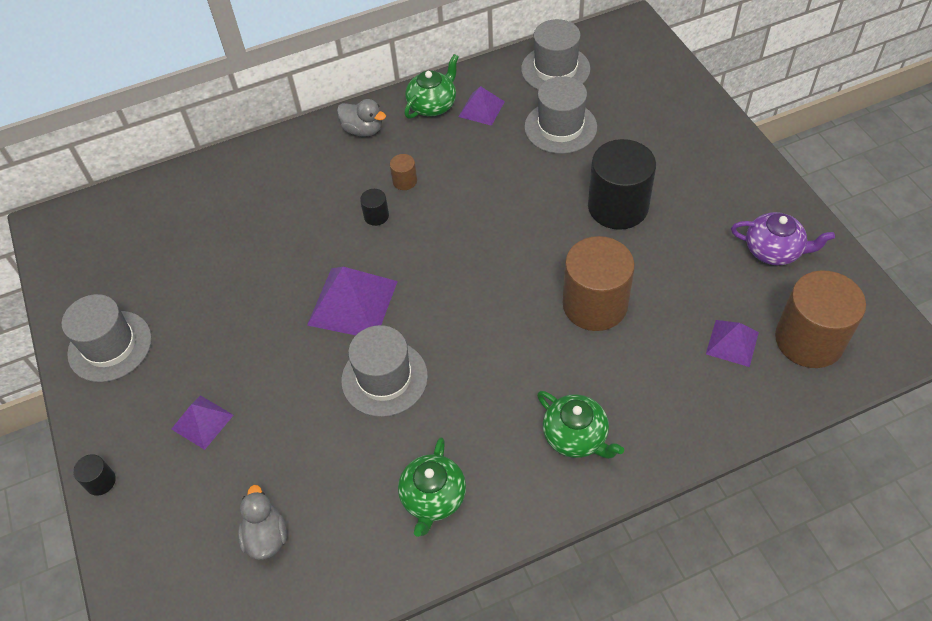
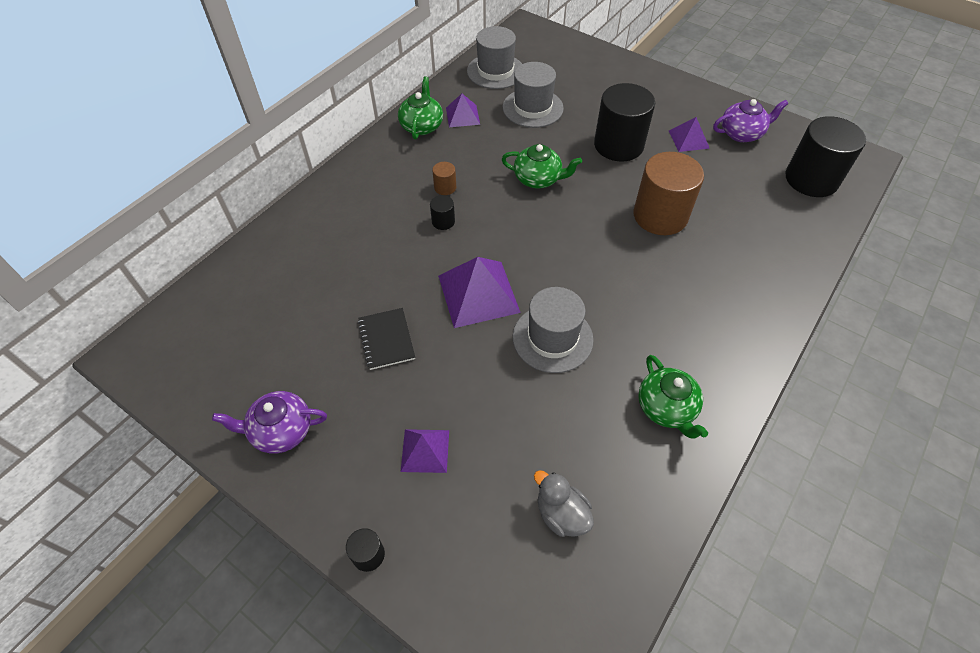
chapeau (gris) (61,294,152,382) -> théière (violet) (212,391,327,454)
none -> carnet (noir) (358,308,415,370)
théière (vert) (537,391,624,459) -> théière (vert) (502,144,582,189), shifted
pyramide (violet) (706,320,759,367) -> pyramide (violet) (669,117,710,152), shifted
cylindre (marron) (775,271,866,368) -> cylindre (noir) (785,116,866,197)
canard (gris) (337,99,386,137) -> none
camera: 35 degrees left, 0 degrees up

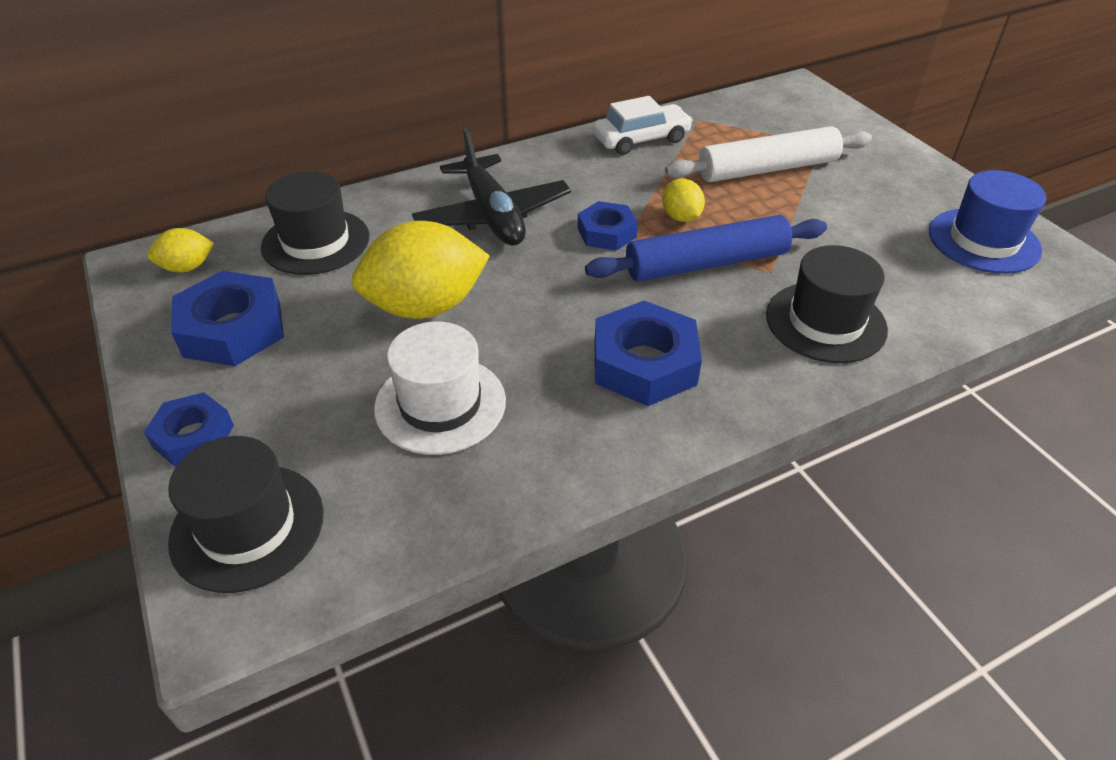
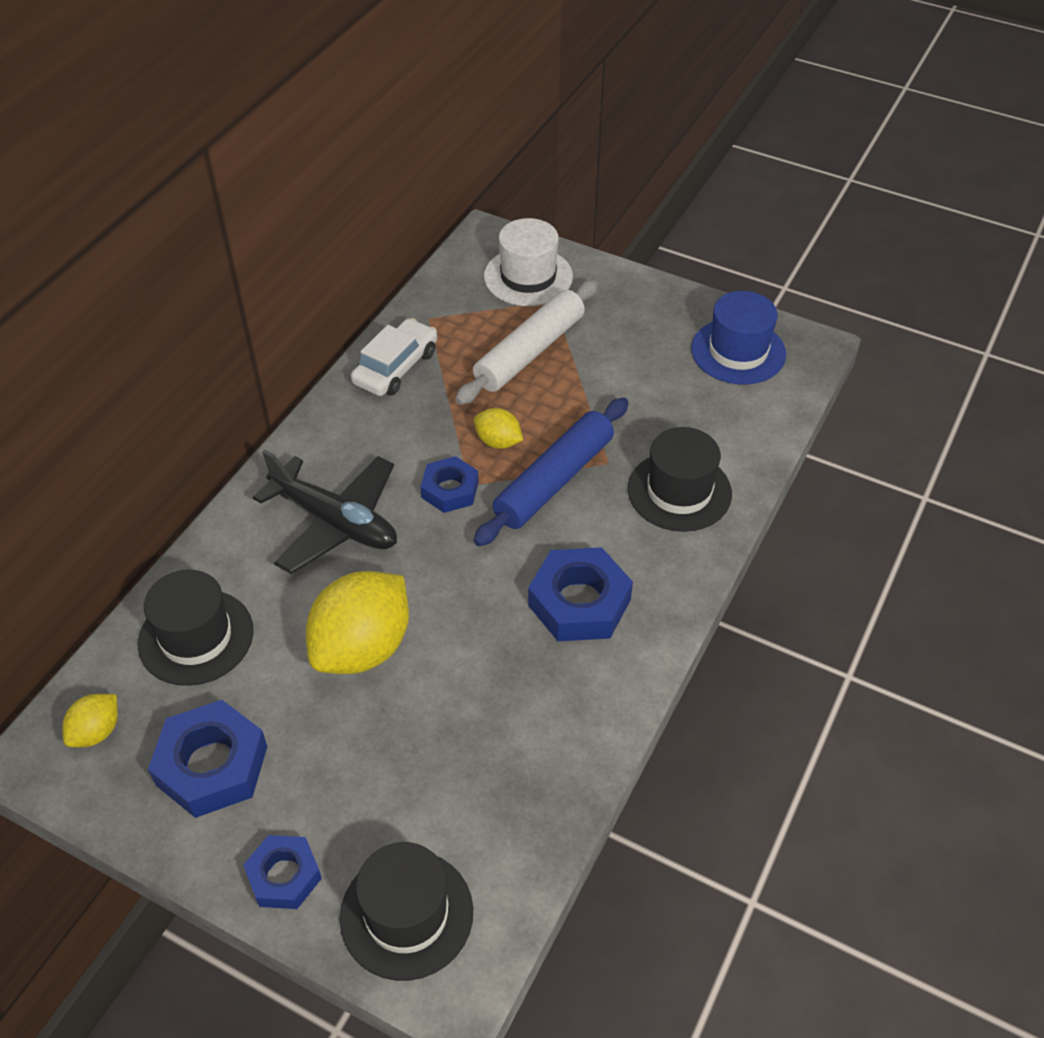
chapeau (blanc) (374,322,506,455) -> chapeau (blanc) (484,218,573,306), shifted
camera: 35 degrees left, 5 degrees up

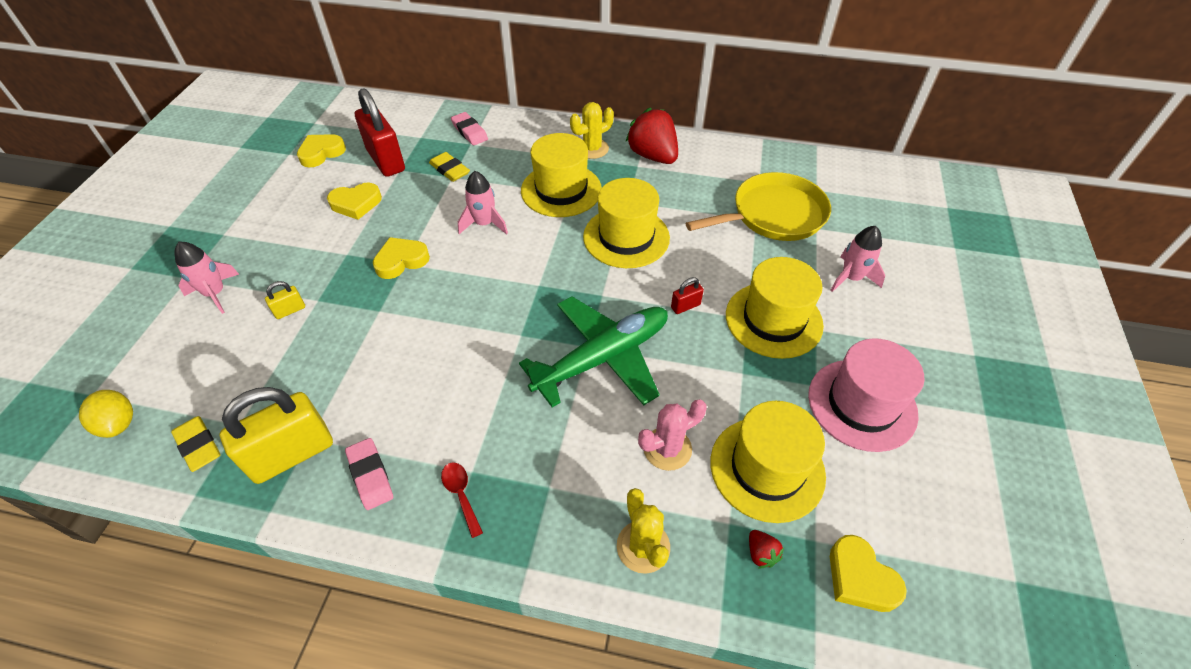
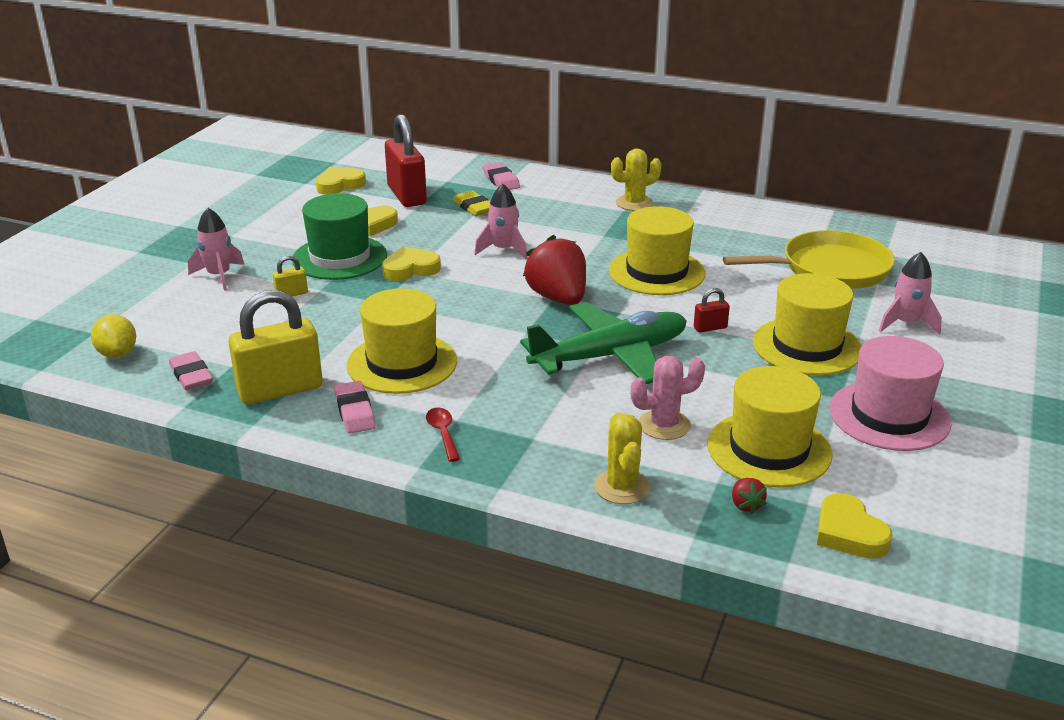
gomme (jaune) (171,416,221,472) -> gomme (rose) (169,351,213,390)
none -> chapeau (vert) (292,193,387,280)
chapeau (jaune) (521,133,602,217) -> chapeau (jaune) (346,288,457,394), shifted
fraise (rouge) (625,107,678,164) -> fraise (rouge) (523,235,586,305), shifted
camera: 10 degrees right, 20 degrees down

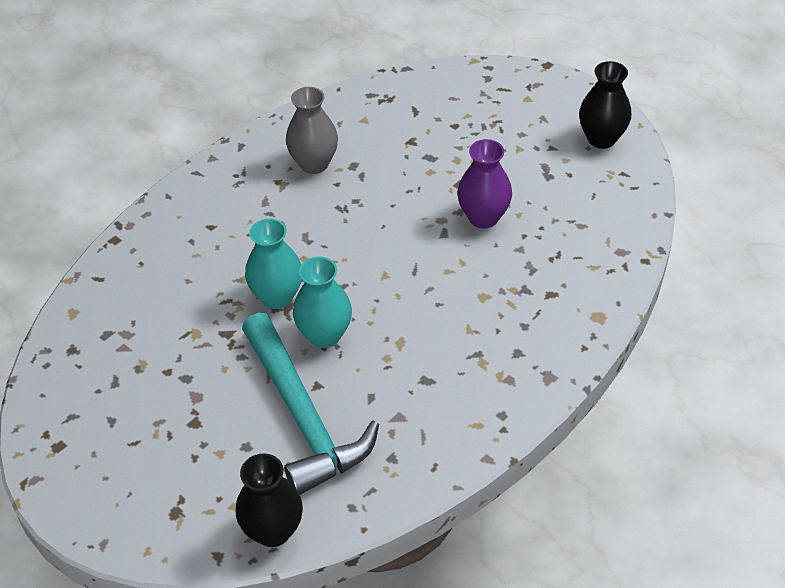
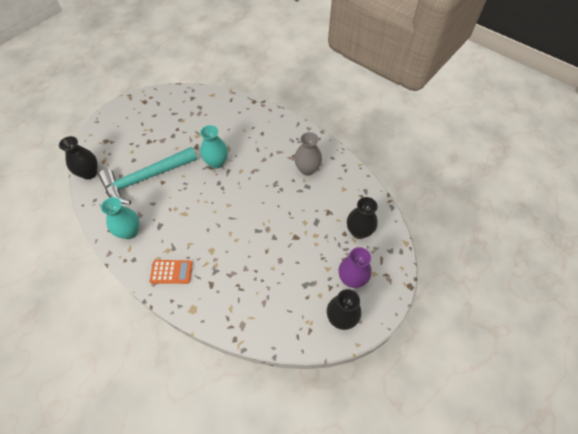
vase (turquoise) (293,257,352,348) -> vase (turquoise) (101,197,140,239), shifted
none -> calculatrice (orange) (150,260,192,284)
vase (violet) (457,139,512,228) -> vase (violet) (339,247,372,288), shifted
none -> vase (noir) (347,197,378,239)
camera: 85 degrees right, 10 degrees up

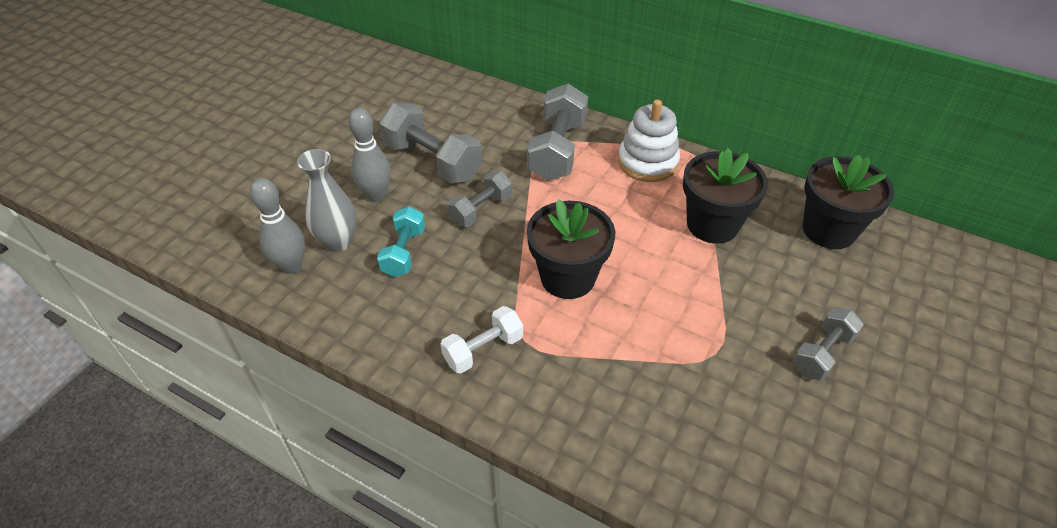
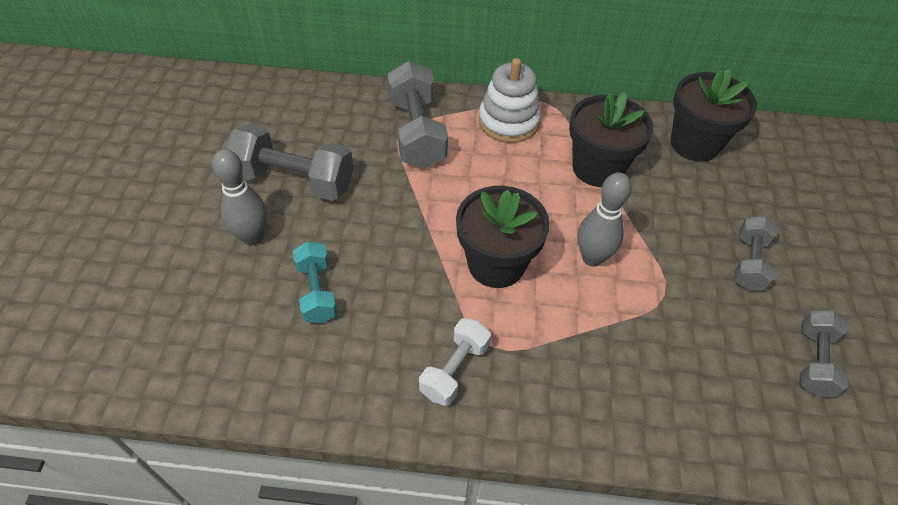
quille (gris) (250,178,305,274) -> quille (gris) (578,172,632,267), shifted
haltère (gris) (447,171,512,227) -> haltère (gris) (800,310,848,397), shifted
vase (gris) (297,149,357,252) -> none
camera: 25 degrees left, 5 degrees up

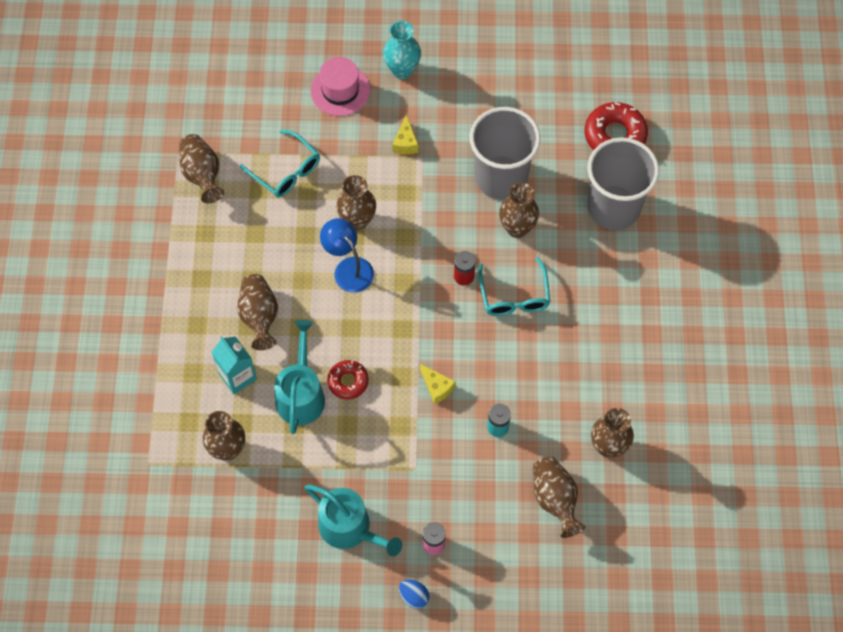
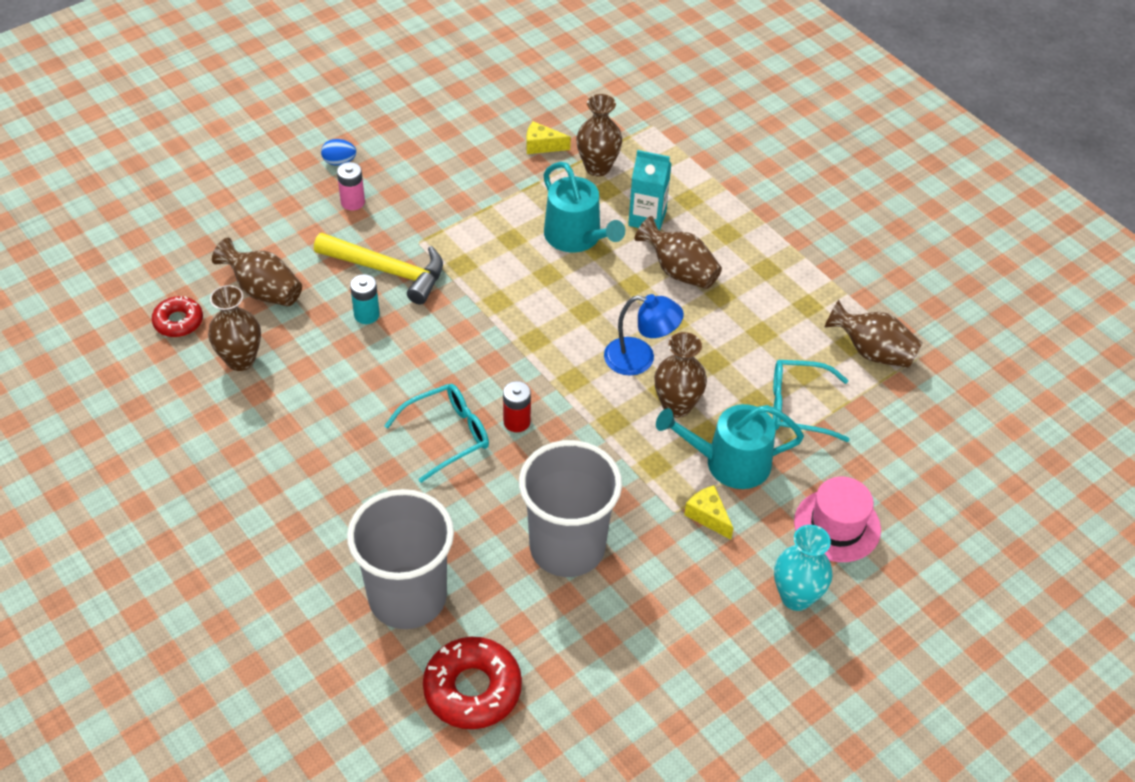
beignet (rouge) (327,360,369,400) -> beignet (rouge) (151,296,203,337), shifted
none -> marteau (jaune) (314,233,443,304)
lunettes (turquoise) (478,257,550,316) -> lunettes (turquoise) (384,384,489,483), 105 degrees clockwise
fromage (jaune) (420,364,456,404) -> fromage (jaune) (526,121,571,154), shifted
arrosoir (turquoise) (304,485,402,557) -> arrosoir (turquoise) (656,404,804,489), shifted
vase (marron) (499,183,539,238) -> none
camera: 140 degrees right, 15 degrees down

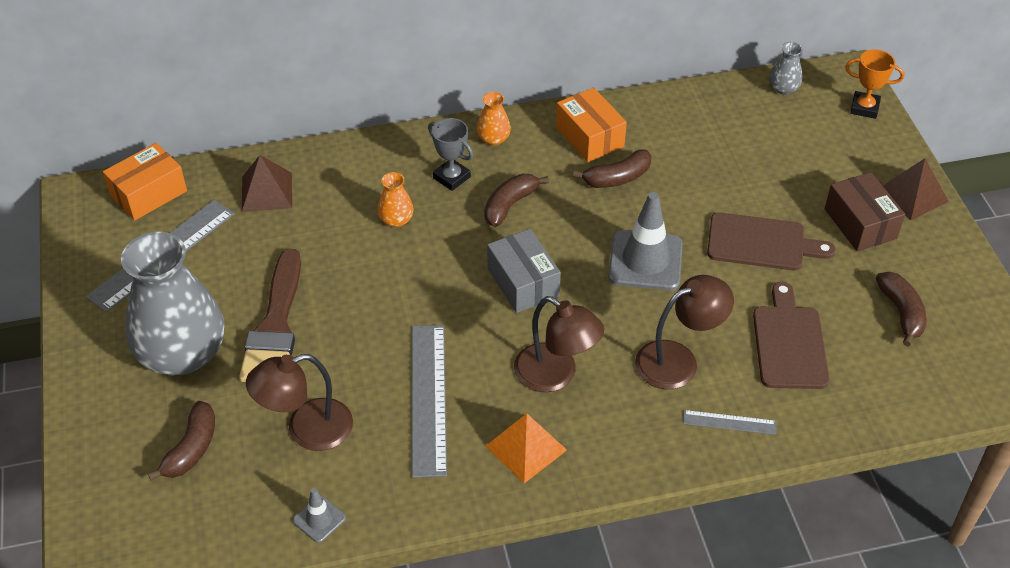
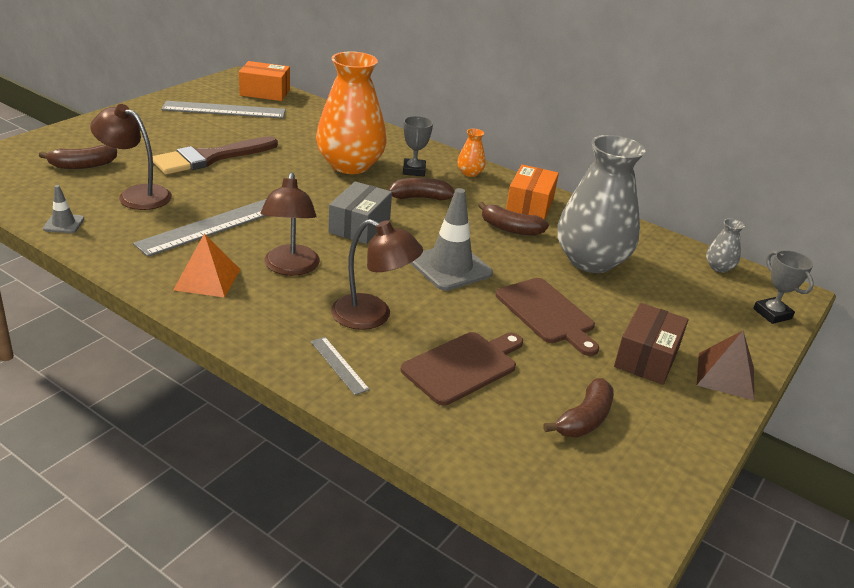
vase (orange) (377,172,414,227) -> vase (orange) (316,51,387,174), x2.43
vase (gris) (121,232,225,375) -> vase (gris) (557,135,645,273), shifted
trophée (orange) (845,49,904,119) -> trophée (gris) (753,250,814,324)
pyramide (marron) (242,155,292,212) -> none
camera: 45 degrees right, 15 degrees down

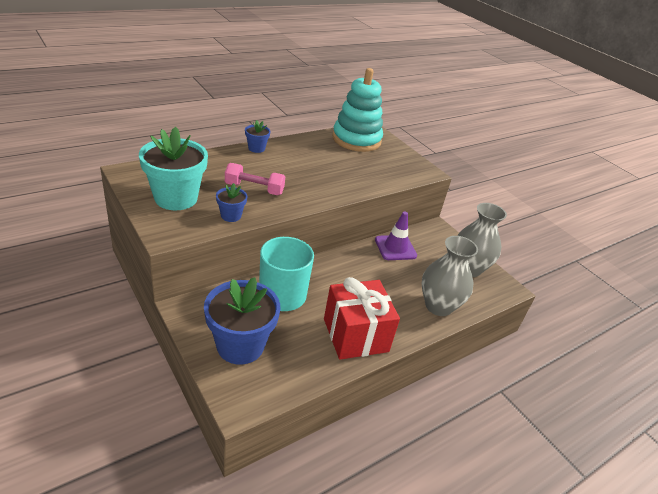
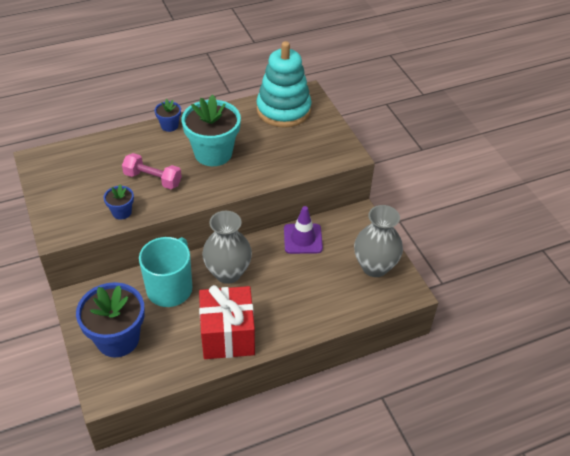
pot de fleurs (turquoise) (139,127,208,210) -> pot de fleurs (turquoise) (182,95,241,166), shifted
vase (gris) (422,236,478,316) -> vase (gris) (202,211,252,284), shifted
camera: 15 degrees right, 10 degrees up

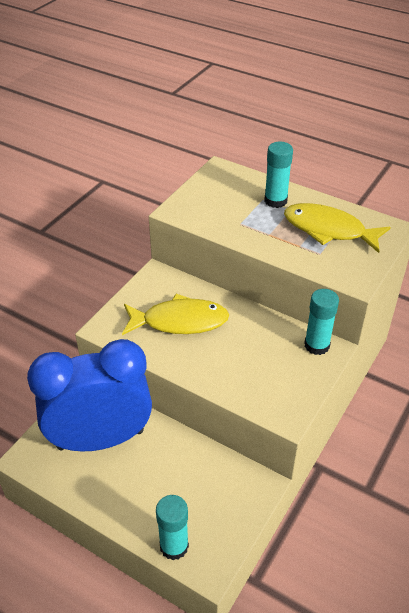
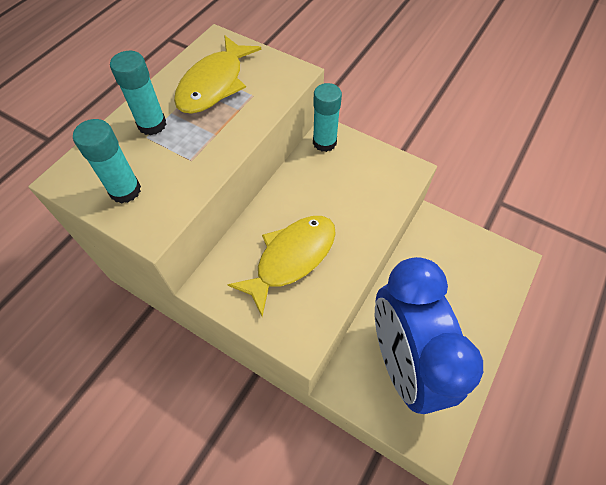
bâton de colle (turquoise) (156,495,189,560) -> bâton de colle (turquoise) (73,119,141,204), shifted
poisson (jaune) (122,294,229,335) -> poisson (jaune) (227,216,336,317), 45 degrees clockwise
camera: 90 degrees left, 15 degrees up

